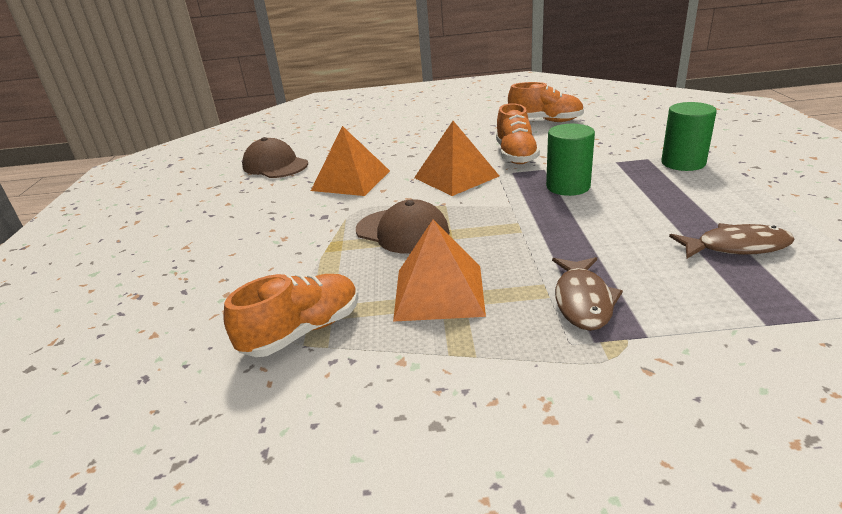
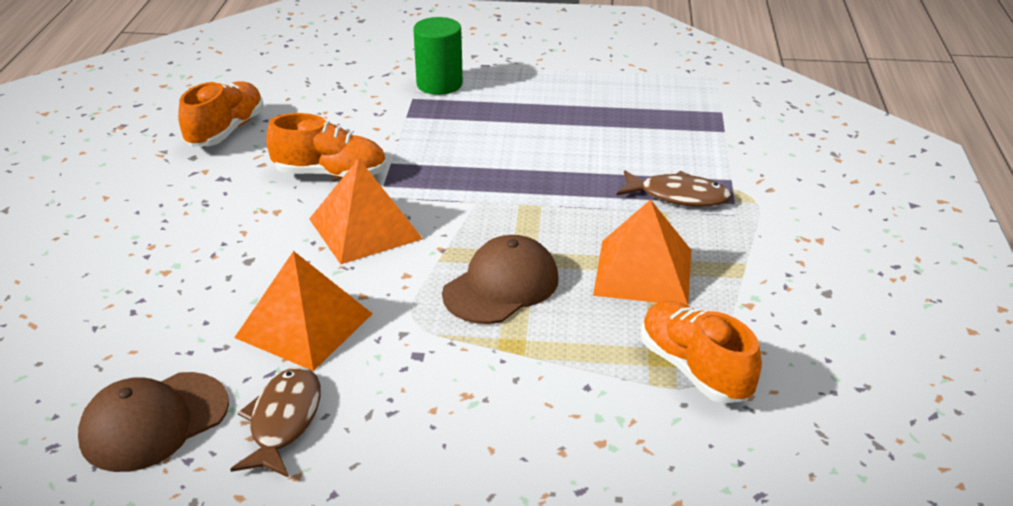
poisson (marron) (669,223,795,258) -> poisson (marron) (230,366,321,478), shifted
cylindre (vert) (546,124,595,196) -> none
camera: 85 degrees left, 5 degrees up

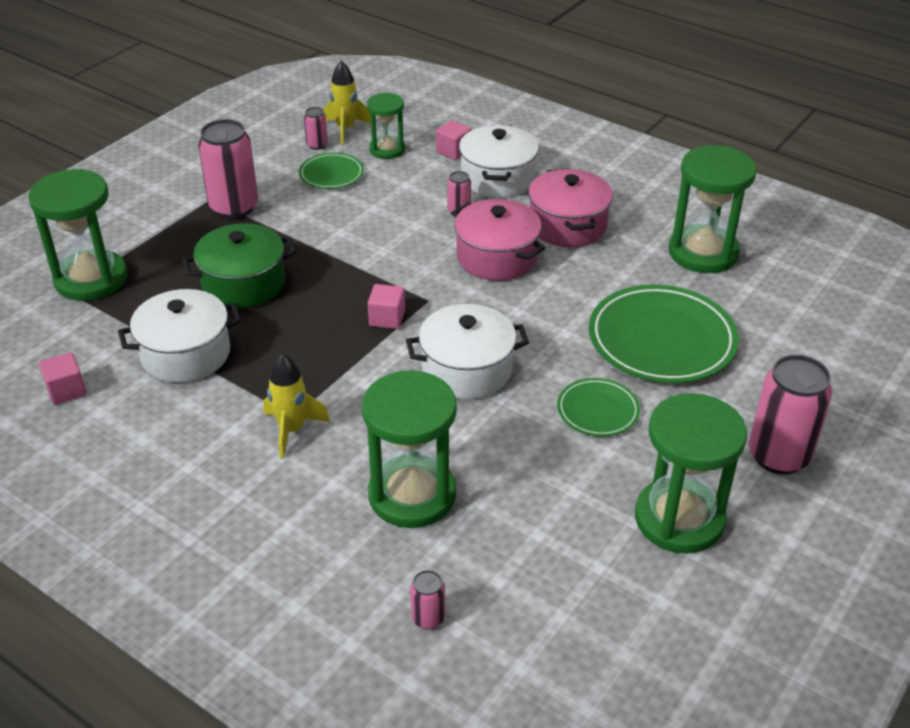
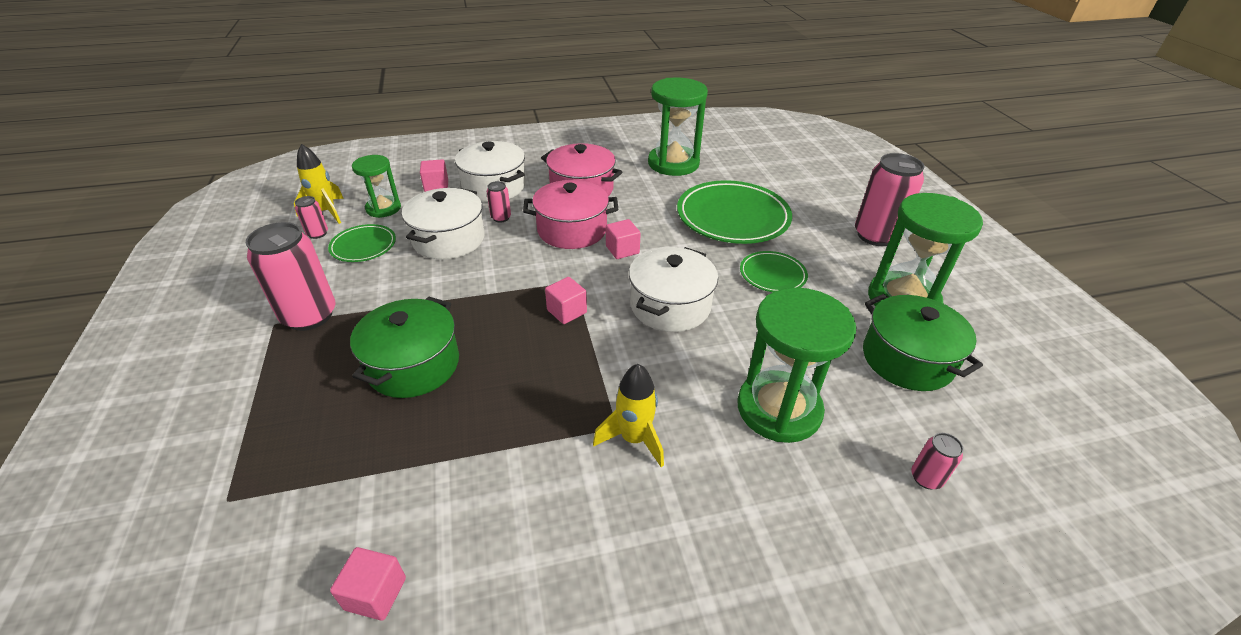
marmite (blanc) (118,289,242,383) -> marmite (blanc) (402,188,485,259), shifted
none -> cube (rose) (606,219,641,259)
none -> marmite (vert) (863,294,983,391)
sablier (vert) (29,169,127,301) -> none
camera: 50 degrees left, 0 degrees up

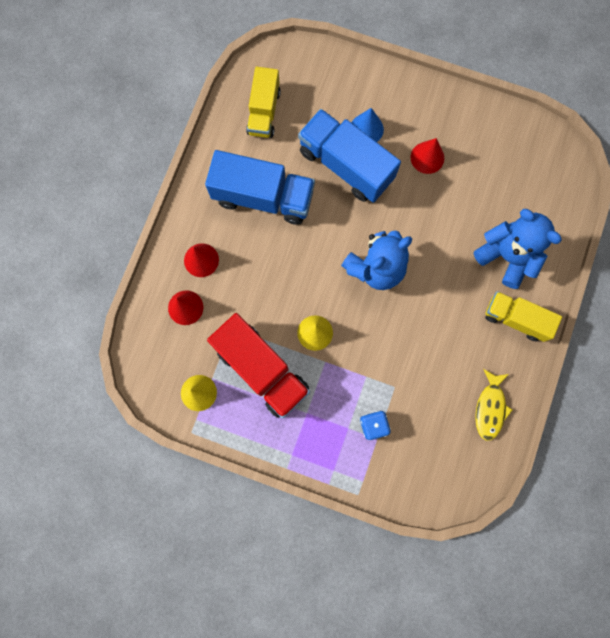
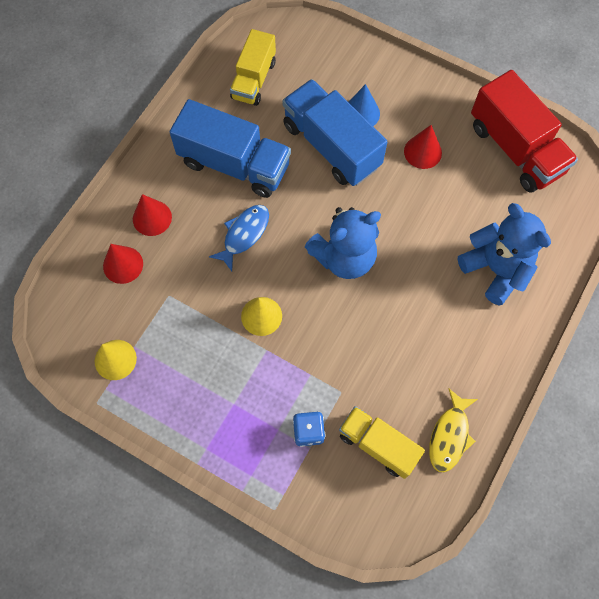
none -> poisson (bleu) (209,205,269,271)
camion (jaune) (485,291,562,342) -> camion (jaune) (339,406,425,479), shifted
camion (rouge) (207,313,310,419) -> camion (rouge) (471,70,578,192), shifted
camera: 10 degrees right, 10 degrees down

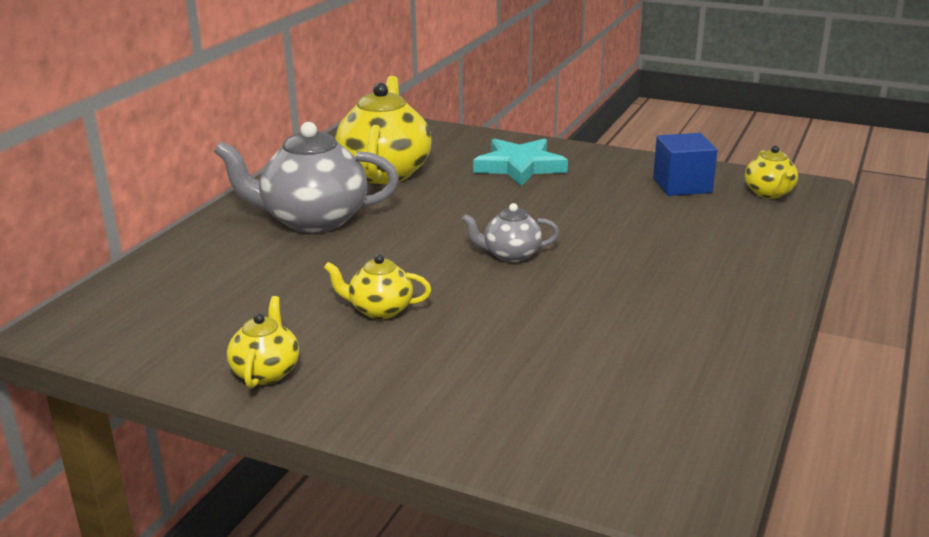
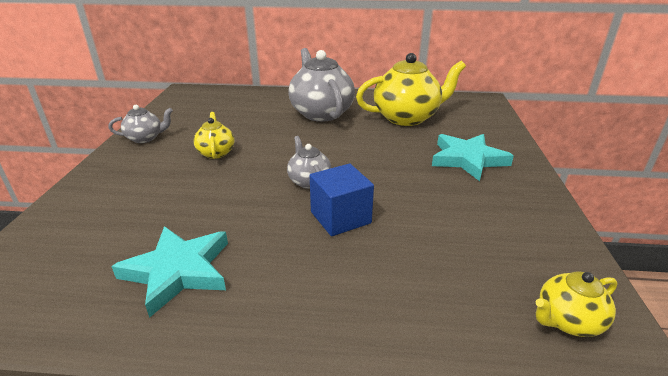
théière (jaune) (227,296,299,388) -> théière (gris) (109,105,173,143)
none -> étoile (turquoise) (111,226,228,318)
cube (bleu) (653,133,717,196) -> cube (bleu) (310,163,374,236), shifted
camera: 70 degrees right, 5 degrees up

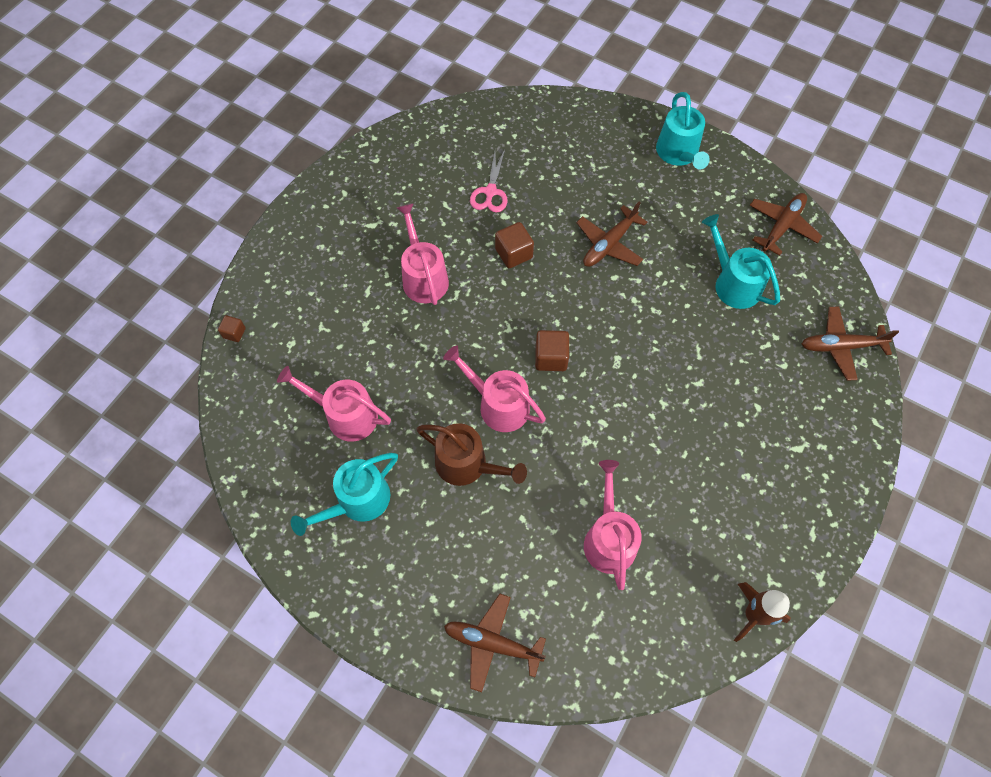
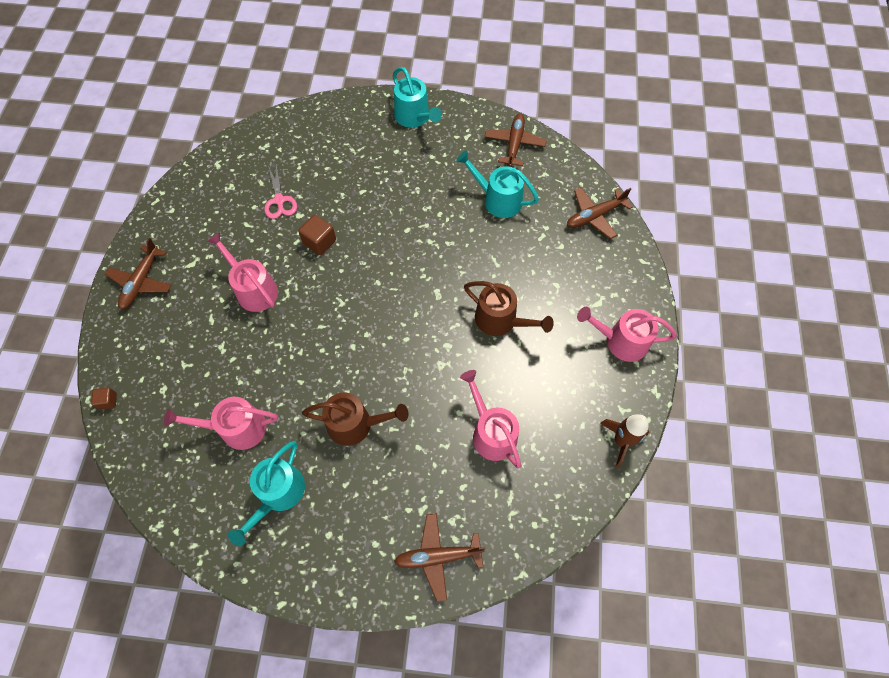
avion (marron) (576,201,647,267) -> avion (marron) (105,238,171,310), shifted
none -> arrosoir (marron) (464,281,554,336)
arrosoir (rose) (443,345,546,432) -> arrosoir (rose) (577,307,677,362), shifted
cube (marron) (535,330,569,371) -> none
camera: 25 degrees left, 0 degrees up

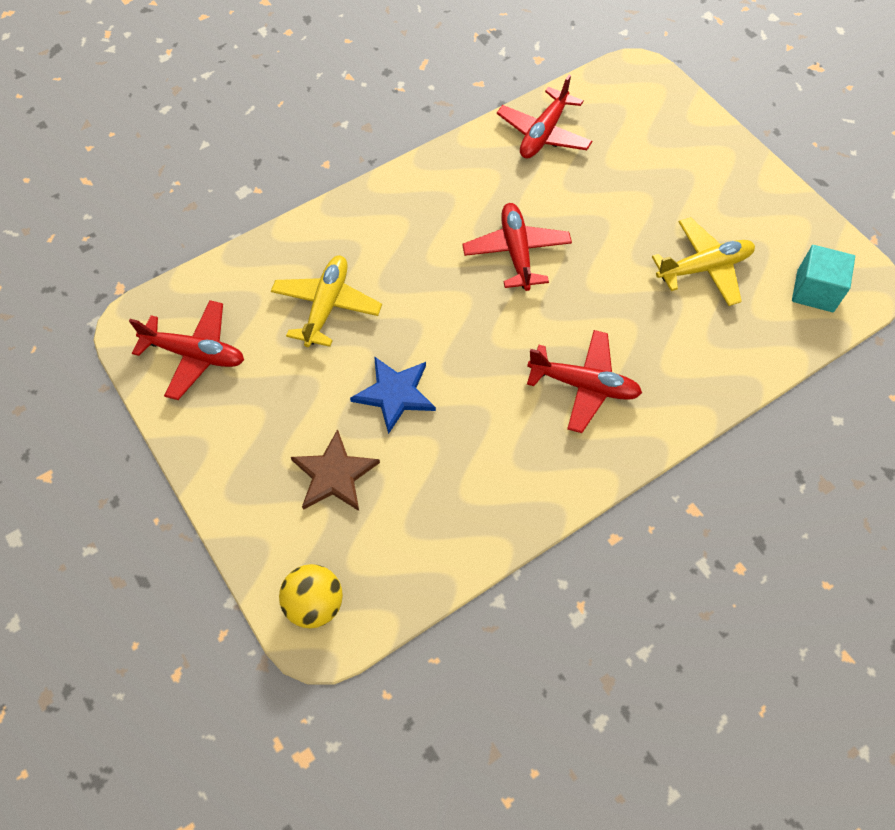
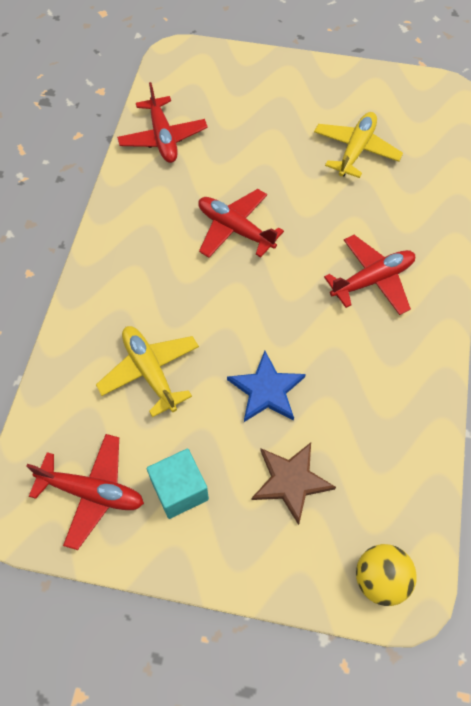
avion (rouge) (129,300,244,400) -> avion (rouge) (26,434,144,550), 45 degrees clockwise
cube (turquoise) (792,245,855,312) -> cube (turquoise) (147,448,209,519), shifted
camera: 45 degrees left, 0 degrees up

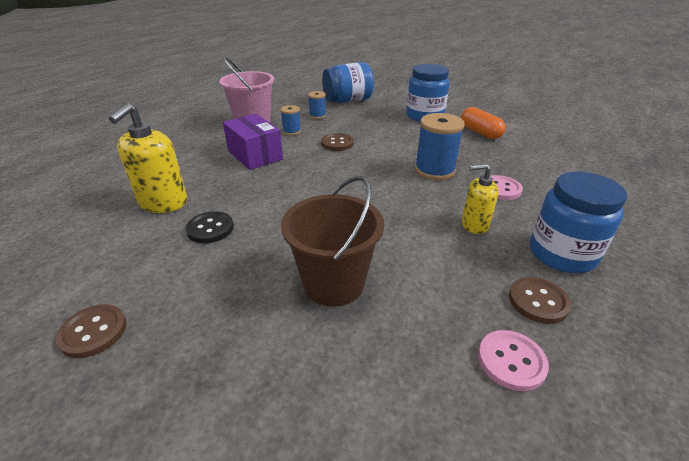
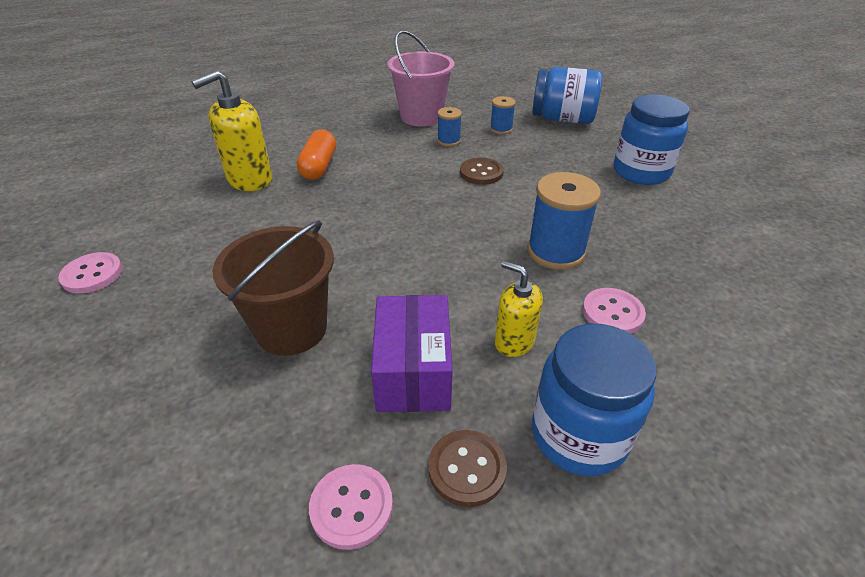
bouton (marron) (56,304,127,358) -> bouton (rose) (58,252,123,294)
gélule (orange) (461,107,506,139) -> gélule (orange) (297,130,336,180), shifted
boîte (violet) (223,114,283,170) -> boîte (violet) (371,295,453,412), shifted
bouton (noir) (186,211,234,243) -> none
camera: 35 degrees right, 5 degrees up

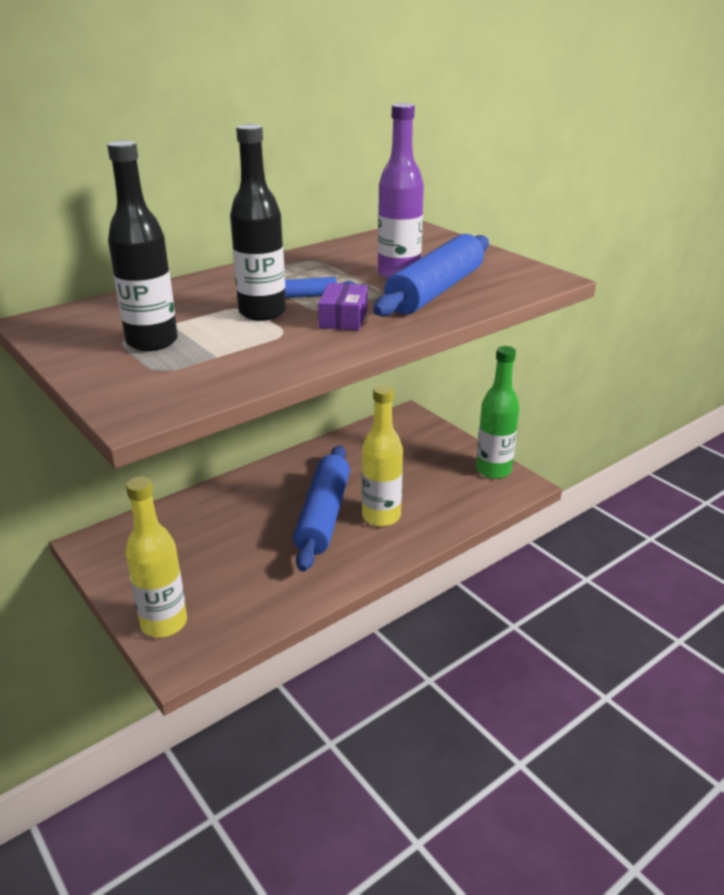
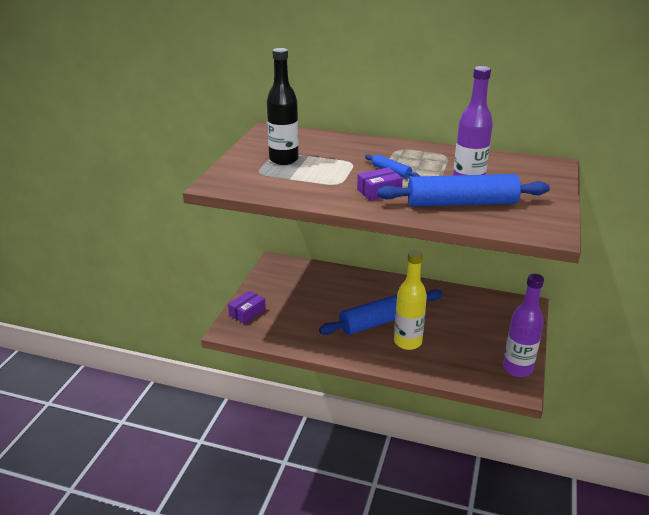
bouteille (jaune) (125,476,187,637) -> boîte (violet) (228,290,266,324)
bouteille (vert) (476,346,519,479) -> bouteille (violet) (503,274,544,377)
bouteille (noir) (230,124,286,321) -> none
camera: 55 degrees right, 0 degrees up

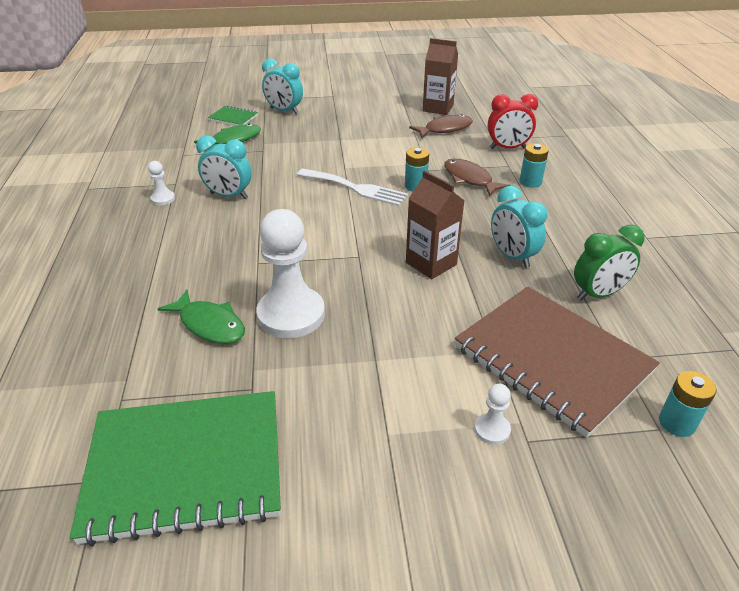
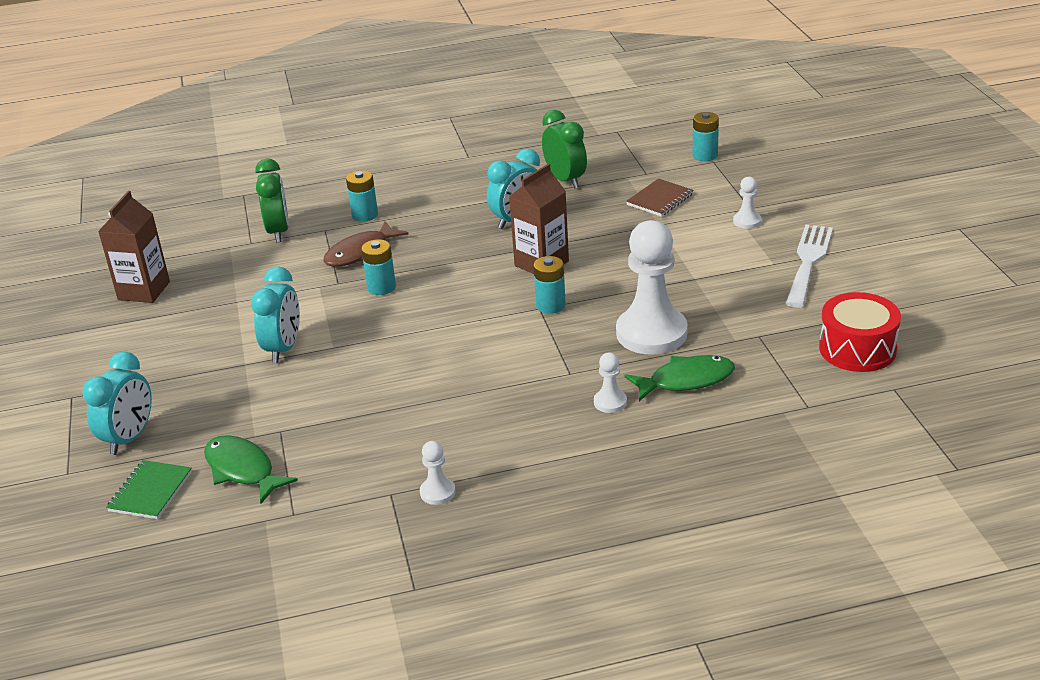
réveil (turquoise) (196,135,252,199) -> réveil (turquoise) (251,266,300,363), shifted
réveil (rouge) (488,94,538,149) -> réveil (vert) (255,159,289,242)
none -> pile (turquoise) (533,256,566,314)
none -> pion (blanc) (594,352,627,413)
poisson (vert) (158,290,245,344) -> poisson (vert) (624,355,735,401), 45 degrees clockwise
carnet (marron) (455,287,660,438) -> carnet (marron) (626,179,694,217), x0.42
fourchette (blanc) (297,168,408,206) -> fourchette (blanc) (786,224,833,308), shifted
carnet (vert) (70,391,281,546) -> tambour (rouge) (819,292,901,372)
poisson (marron) (409,114,473,138) -> none
camera: 95 degrees left, 5 degrees down

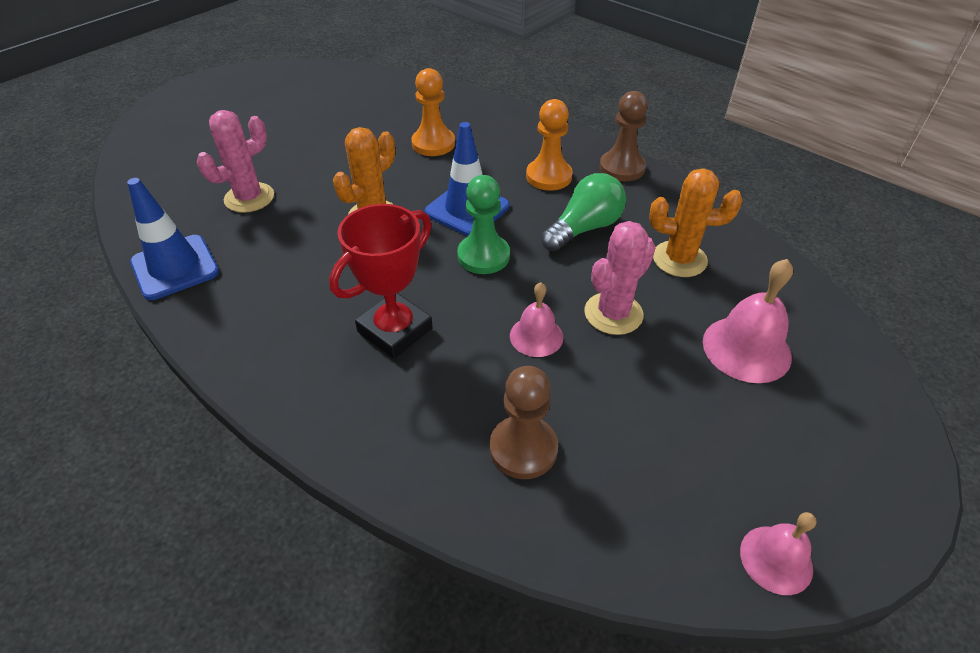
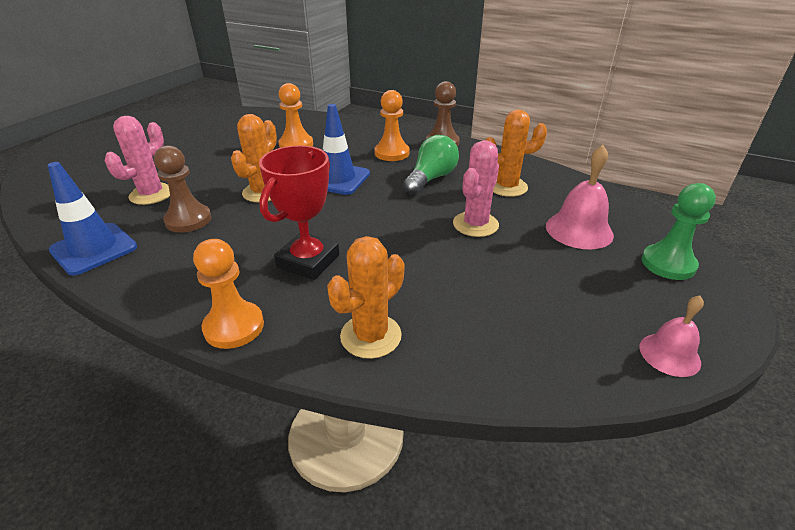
pion (marron) (490,366,558,479) -> pion (marron) (154,145,211,233), shifted
none -> pion (orange) (193,239,264,349)
none -> cactus (orange) (327,236,404,359)
pion (vert) (457,175,510,274) -> pion (vert) (642,183,716,280), shifted
cloche (rose) (510,282,563,357) -> none
camera: 15 degrees left, 10 degrees down

